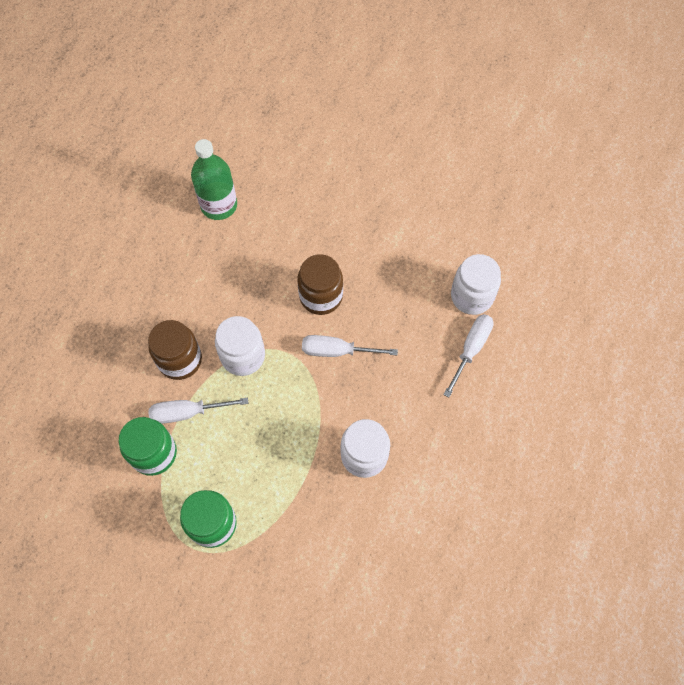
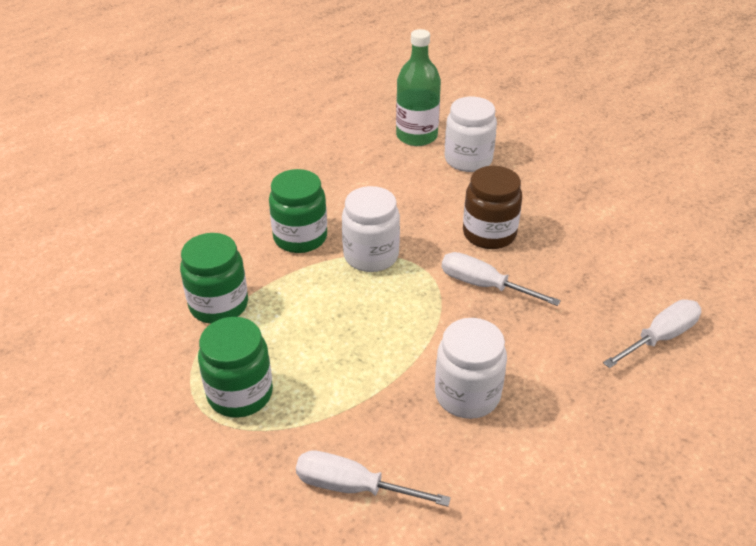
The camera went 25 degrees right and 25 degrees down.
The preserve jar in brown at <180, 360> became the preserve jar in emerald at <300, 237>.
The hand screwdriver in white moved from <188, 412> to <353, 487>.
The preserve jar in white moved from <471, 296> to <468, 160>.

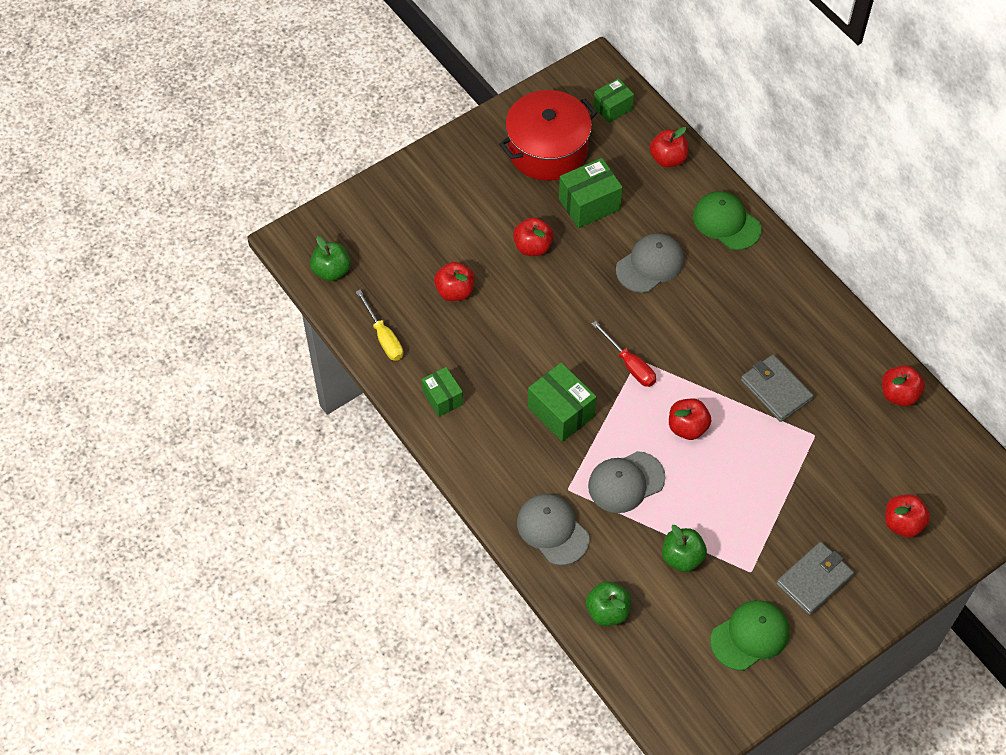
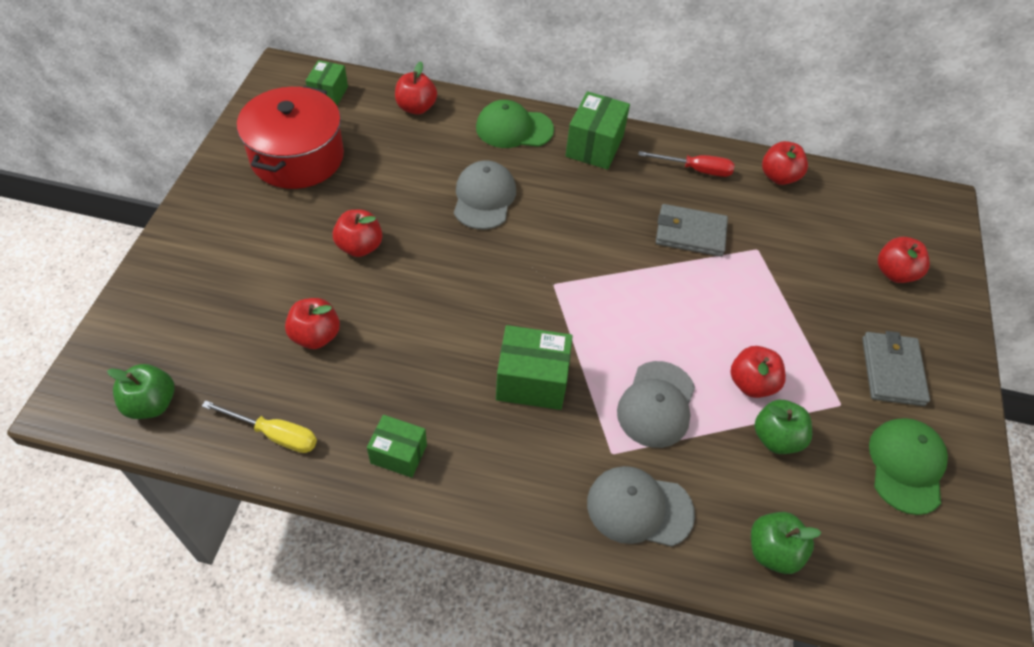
The camera went 45 degrees left and 5 degrees down.
The box in emerald moved from <589, 204> to <594, 146>.
The hand screwdriver in red moved from <629, 364> to <695, 170>.
The toy apple in red moved from <687, 427> to <751, 383>.

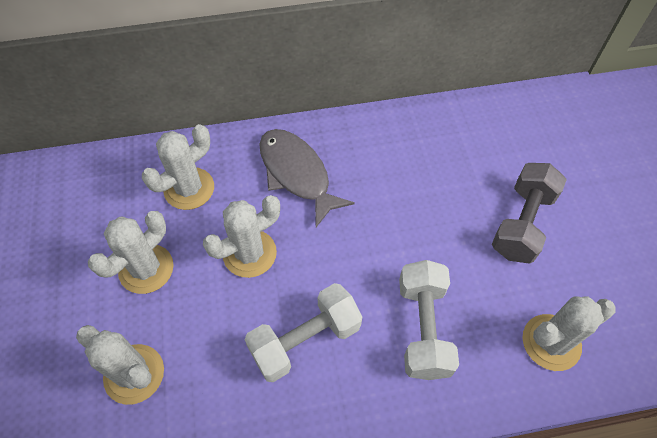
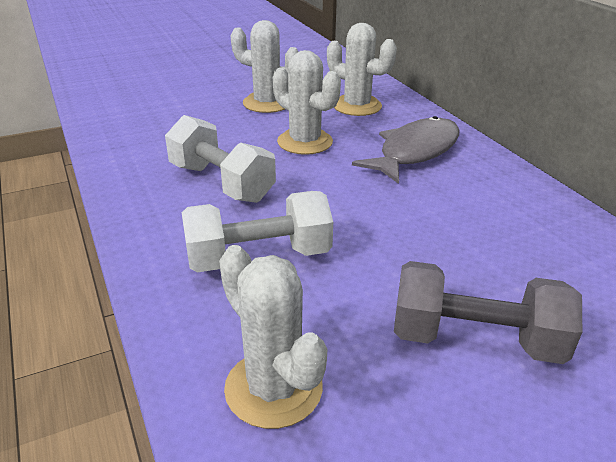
The camera went 75 degrees right and 25 degrees down.
The prickly plant in white at <134, 374> disappeared.

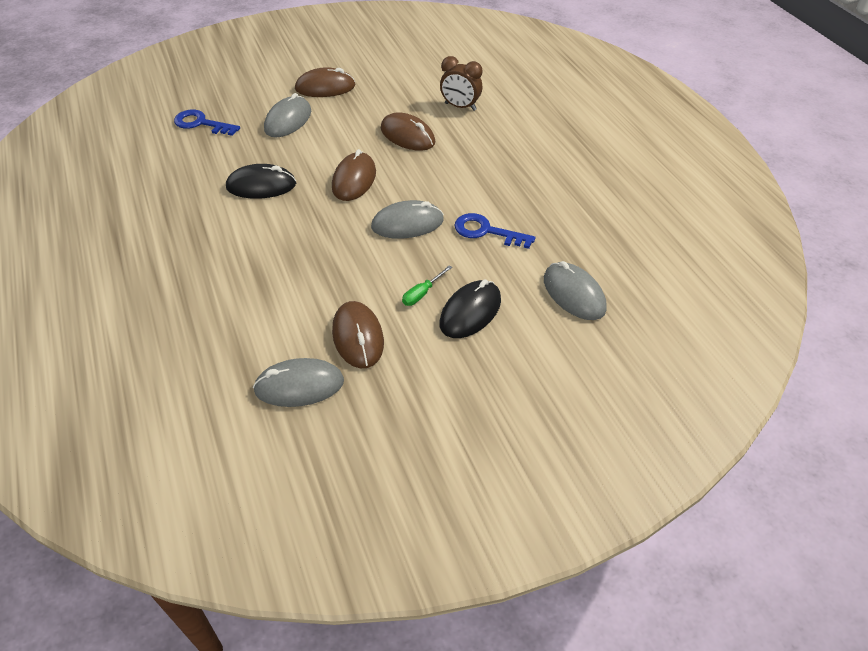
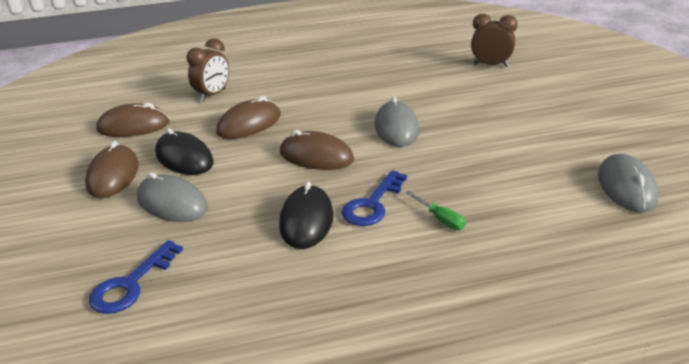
The camera went 80 degrees left and 15 degrees down.
The computer mouse in brown moved from <358, 337> to <133, 126>.
The hand screwdriver in emerald moved from <422, 293> to <440, 219>.
The computer mouse in jet-black moved from <470, 312> to <184, 158>.
The latchkey in blue moved from <486, 231> to <372, 204>.
The computer mouse in gray at <574, 294> was replaced by the clock in brown at <491, 65>.

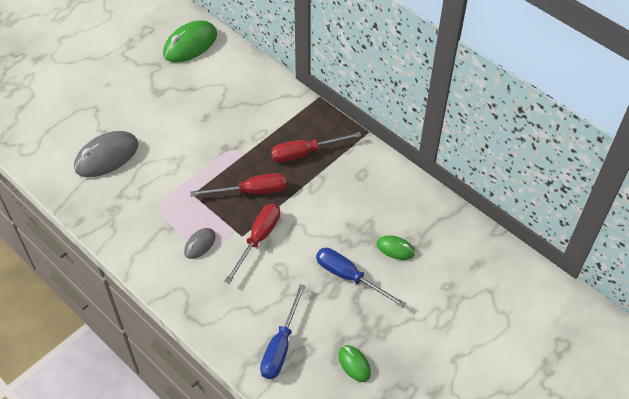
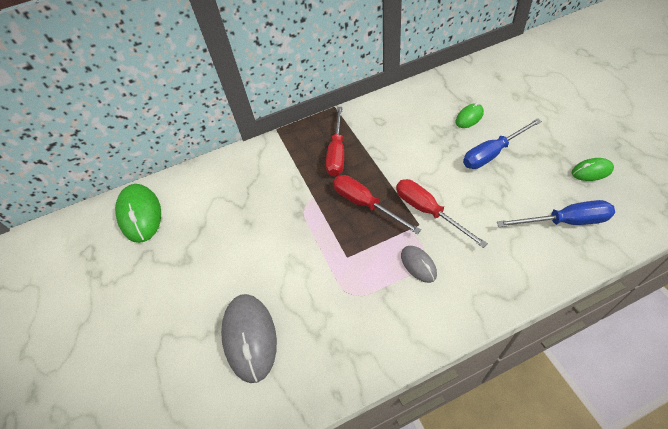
The camera went 60 degrees left and 0 degrees up.
The hand screwdriver in red at <251, 191> turned 60 degrees counterclockwise.
The hand screwdriver in blue at <281, 346> turned 45 degrees counterclockwise.

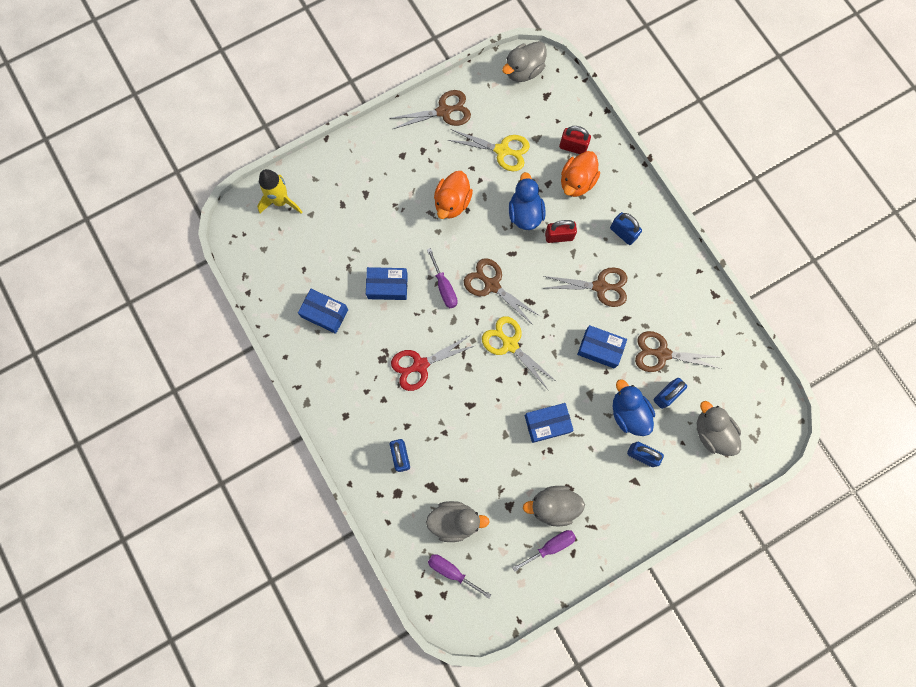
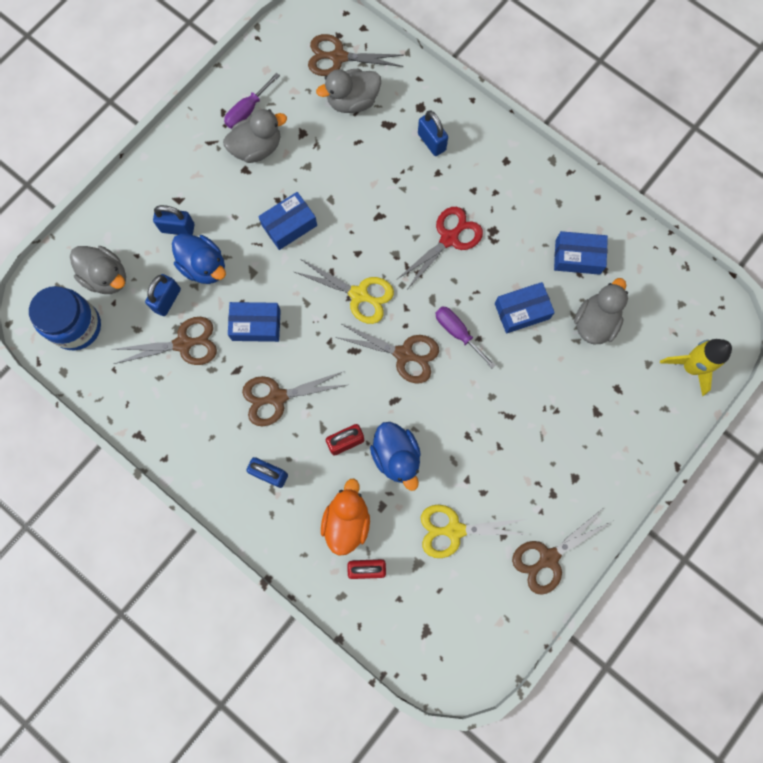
The camera went 160 degrees right and 0 degrees up.
The hand screwdriver in royal purple at <451, 571> was replaced by the scissors in brown at <338, 57>.
The toy duck in bright orange at <452, 202> disappeared.
The toy duck in gray moved from <523, 71> to <595, 322>.
The preserve jar in blue at <76, 326> appeared.

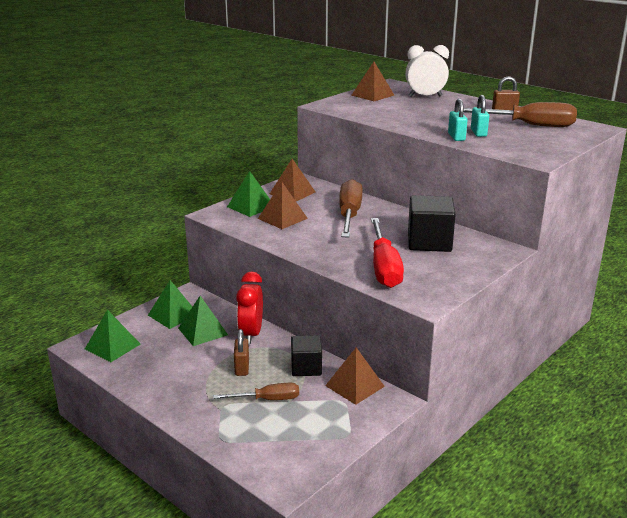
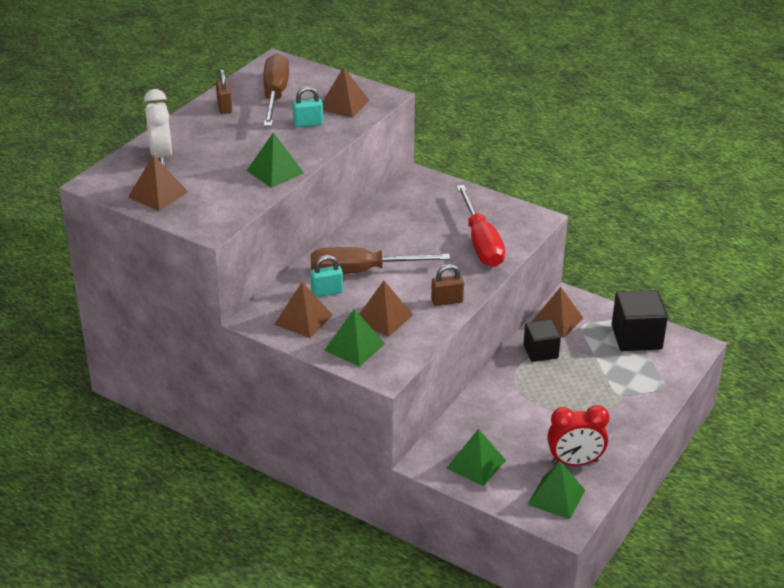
The camera went 100 degrees left and 10 degrees up.
The pyramid in emerald moved from <202, 331> to <275, 171>.
The hand screwdriver in brown at <267, 399> disappeared.
The padlock in brown moved from <242, 367> to <447, 301>.
The clock in red moved from <251, 334> to <574, 462>.
The hand screwdriver in red at <384, 267> turned 90 degrees clockwise.
The cube in jet-black moved from <429, 242> to <636, 337>.
The padlock in teal moved from <456, 137> to <327, 292>.
The pyramid in brown at <343, 104> appeared.

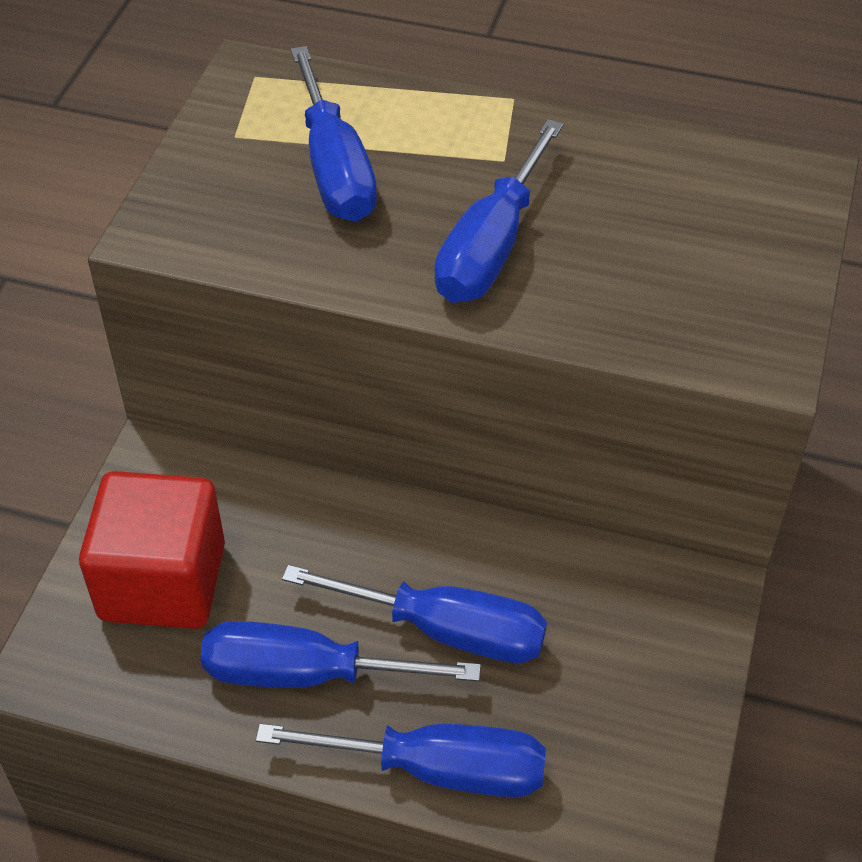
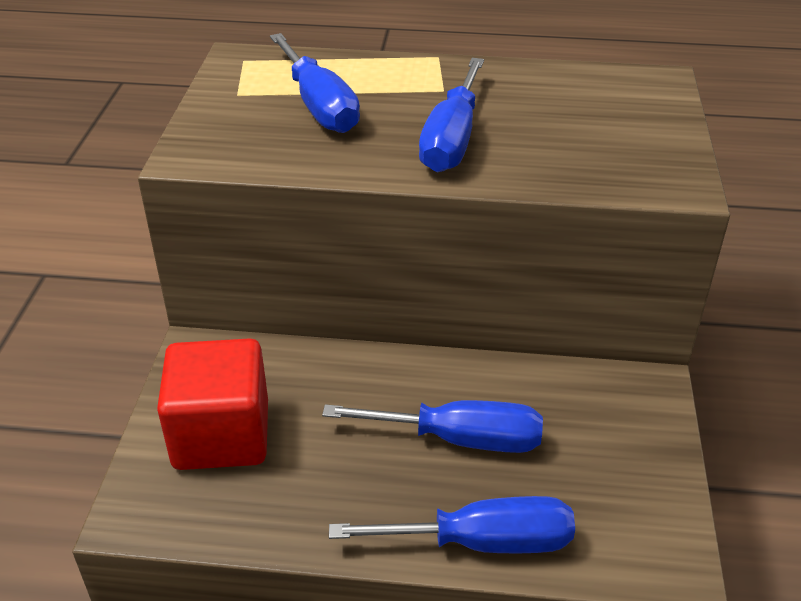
The camera went 10 degrees left and 10 degrees down.
The hand screwdriver in blue at <306, 673> disappeared.

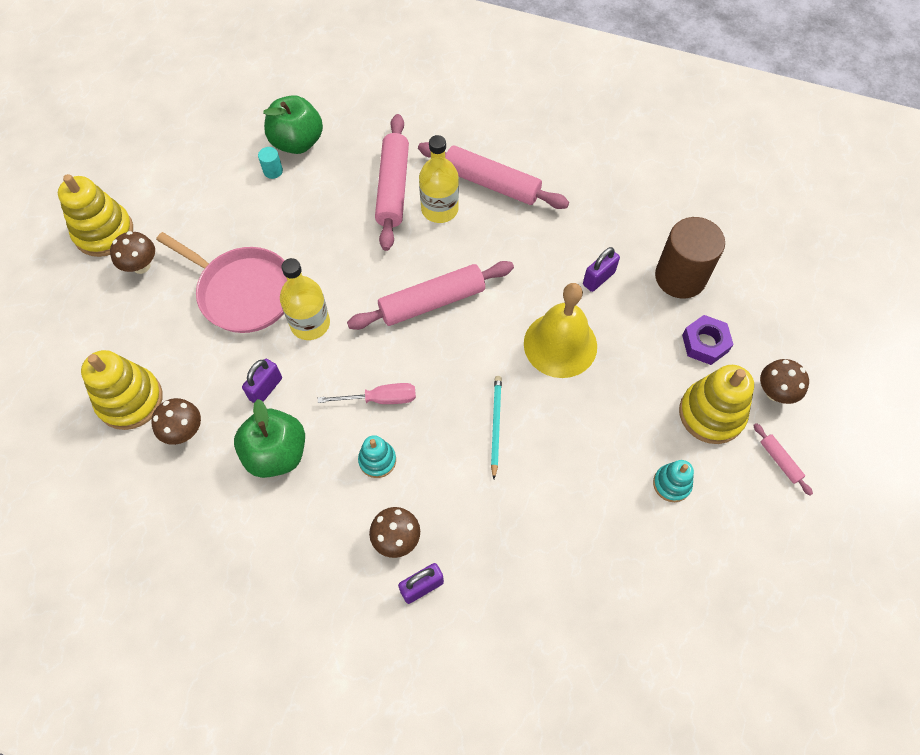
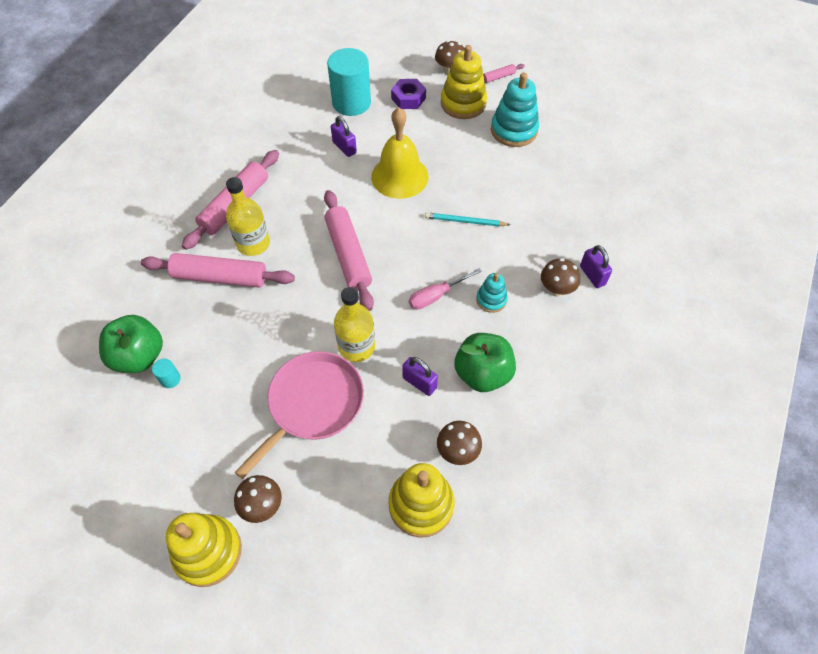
The camera went 85 degrees left and 5 degrees down.
The hand screwdriver in rose-pink at <380, 399> turned 120 degrees counterclockwise.
The stacking rings in teal at <671, 484> changed to 1.80 times the size.
The cylinder shape in brown at <680, 277> became the cylinder shape in teal at <351, 103>.

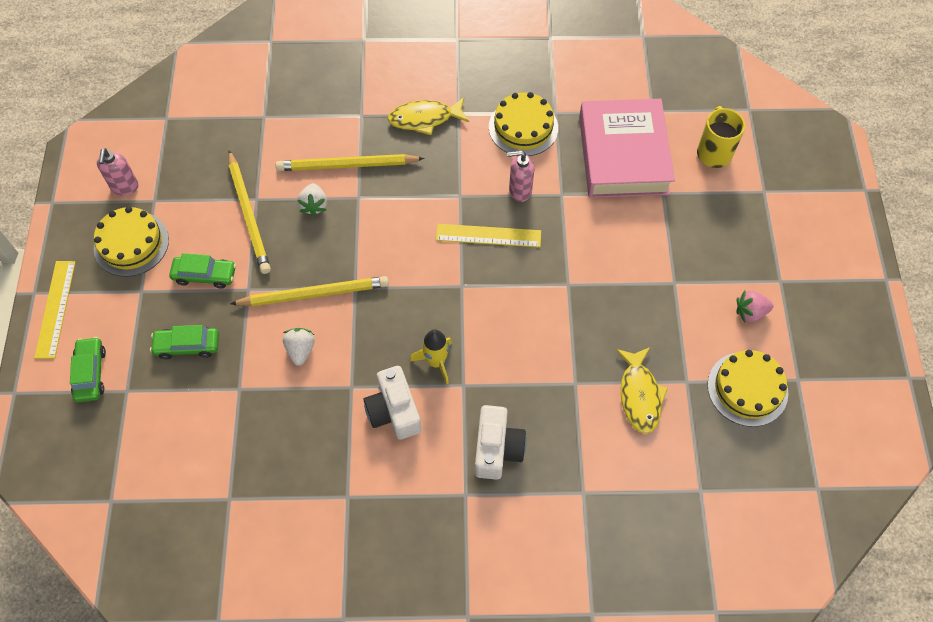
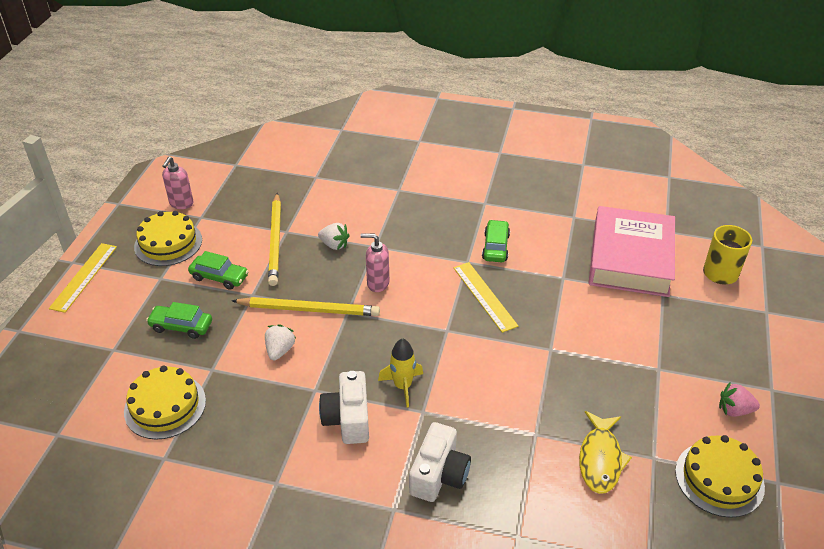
The camera went 15 degrees right and 20 degrees down.
The automobile in emerald moved from <90, 373> to <495, 247>.
The lead pencil in bright yellow at <347, 165> disappeared.
The berry in white at <314, 205> turned 75 degrees counterclockwise.
The fish in bright yellow at <424, 118> disappeared.
The measuring stick in bright yellow at <488, 236> turned 45 degrees clockwise.
The cake in bright yellow moved from <523, 127> to <165, 406>.
The soap dispenser in rose-pink moved from <519, 191> to <377, 283>.

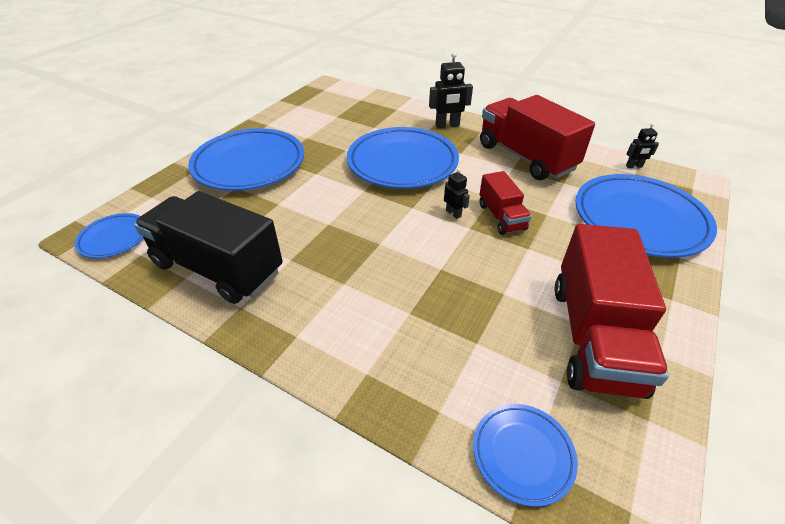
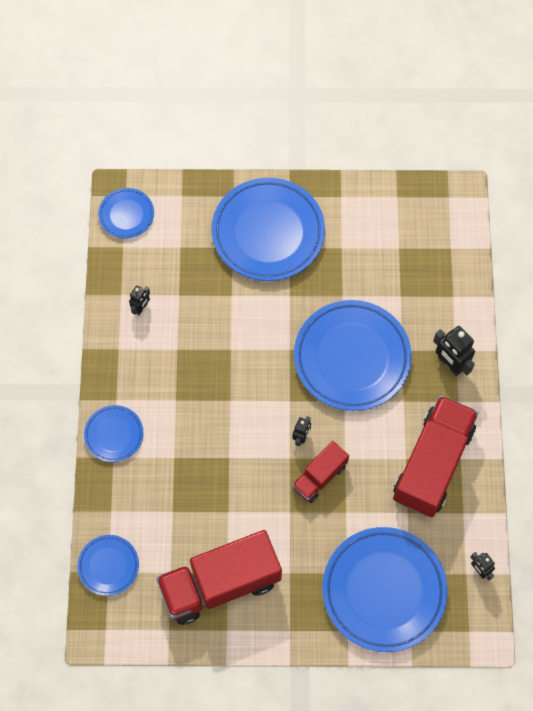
The camera went 60 degrees right and 25 degrees up.
The toy truck in jet-black at <218, 268> was replaced by the robot figure in jet-black at <141, 308>.
The dinner plate in blue at <114, 435> appeared.

